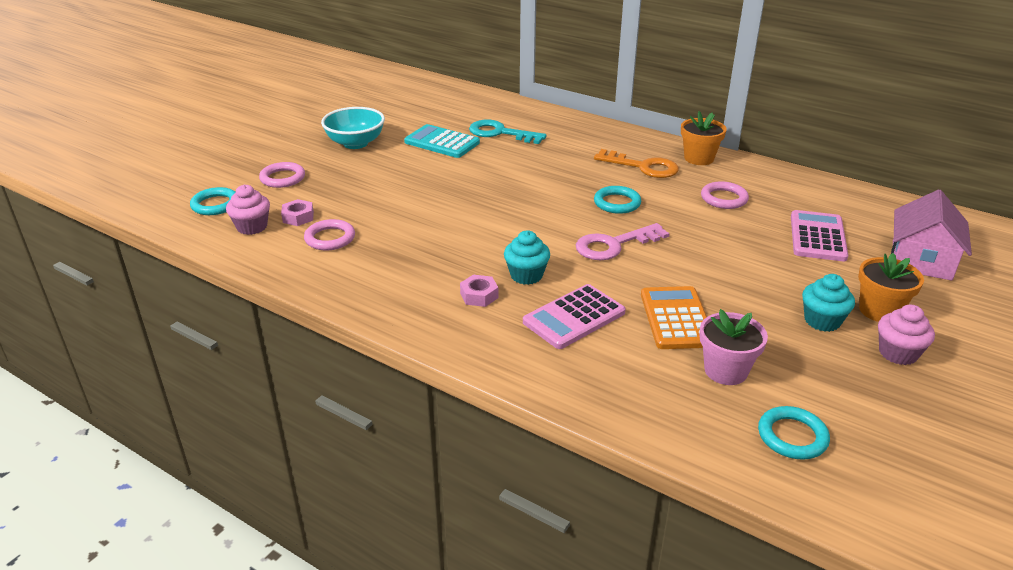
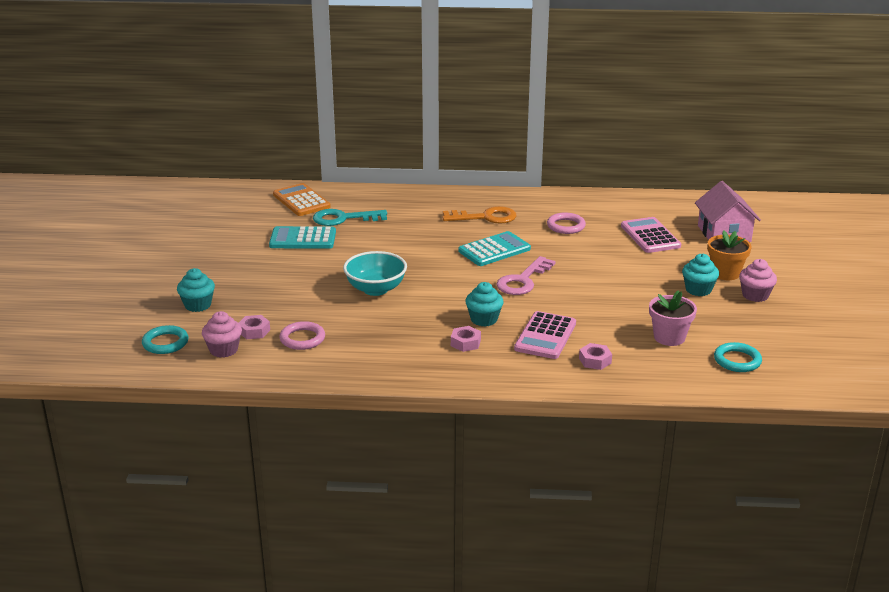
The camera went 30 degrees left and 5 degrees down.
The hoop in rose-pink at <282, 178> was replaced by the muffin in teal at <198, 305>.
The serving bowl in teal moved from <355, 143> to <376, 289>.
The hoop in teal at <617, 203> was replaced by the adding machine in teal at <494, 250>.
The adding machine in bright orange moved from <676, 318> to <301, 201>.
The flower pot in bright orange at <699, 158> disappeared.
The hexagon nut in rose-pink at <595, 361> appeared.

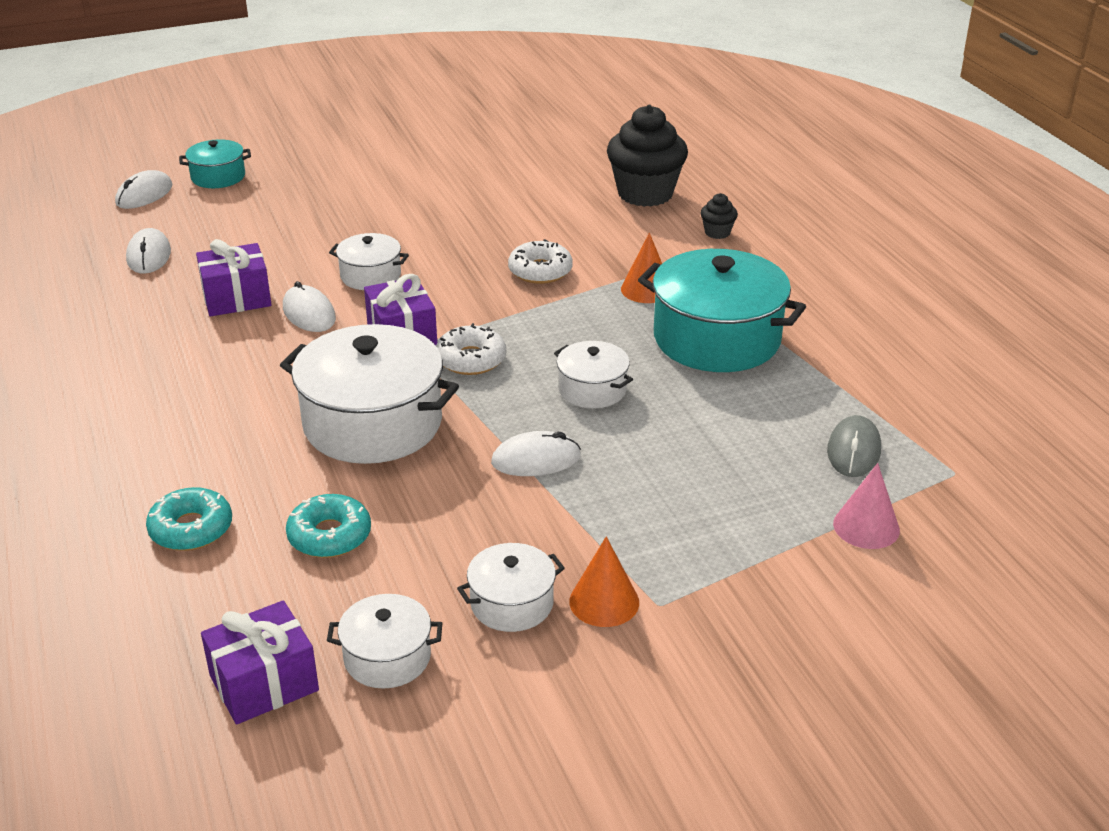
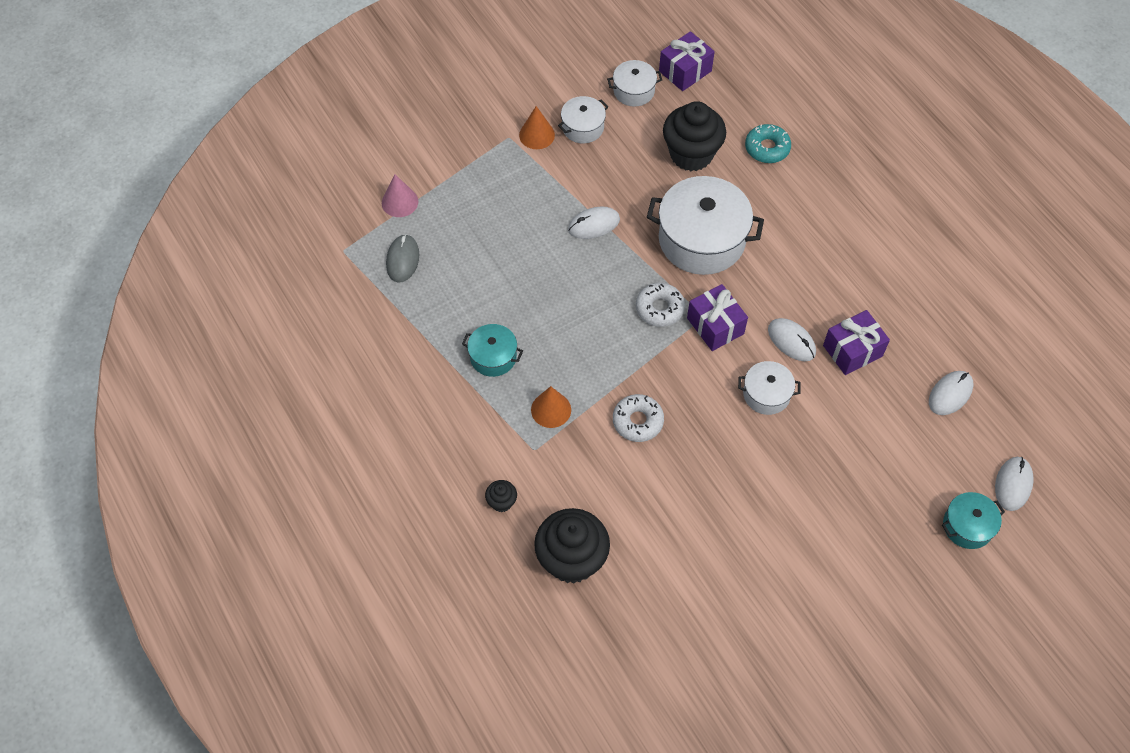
The camera went 170 degrees right and 25 degrees up.
The computer mouse in white at <149, 255> turned 60 degrees clockwise.
The glazed donut in teal at <329, 536> was replaced by the muffin in jet-black at <691, 154>.
The cooking pot in white at <592, 389> disappeared.
The cooking pot in teal at <716, 339> changed to 0.51 times the size.

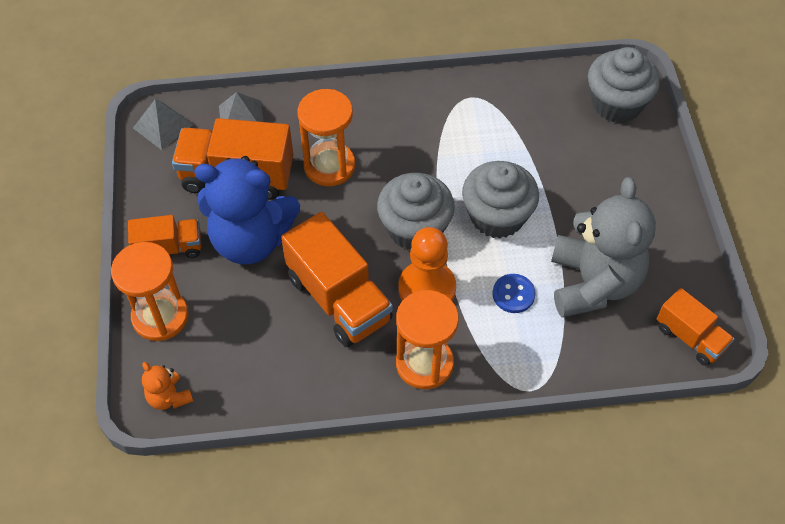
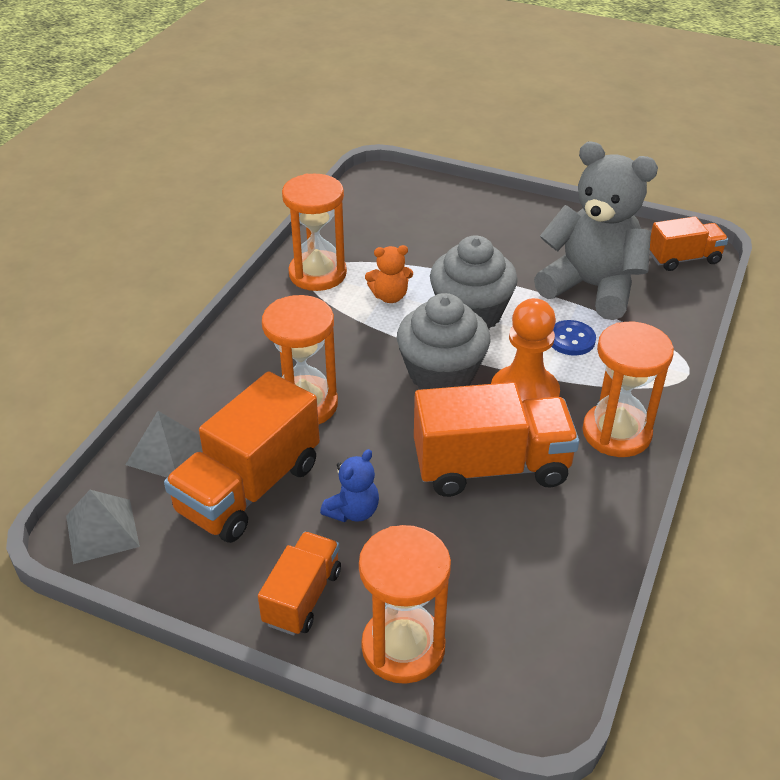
The camera went 60 degrees left and 15 degrees down.
The teddy in bright orange moved from <169, 397> to <390, 296>.
The teddy in blue at <251, 240> changed to 0.43 times the size.
The muffin in gray at <616, 103> disappeared.
The sandglass in bright orange at <317, 274> appeared.

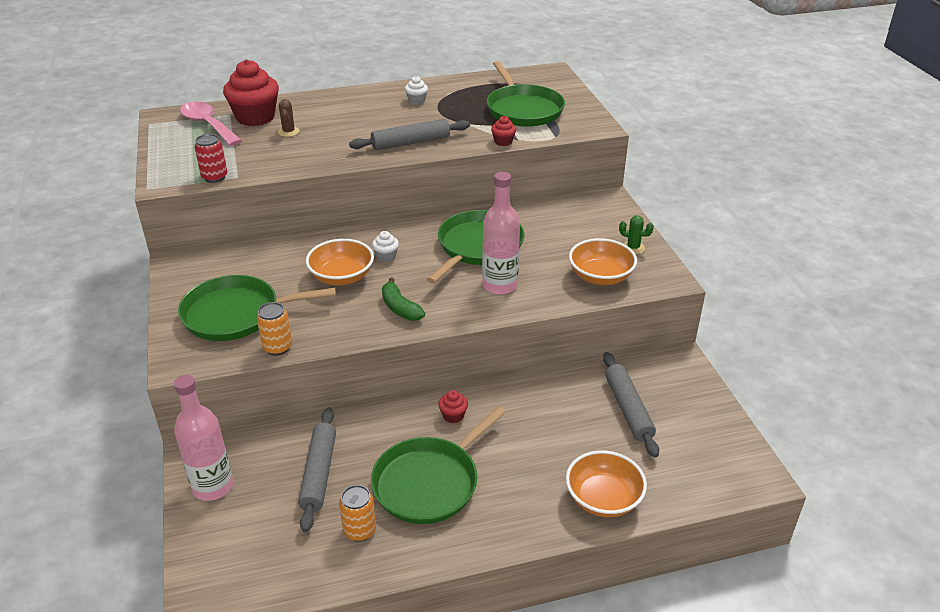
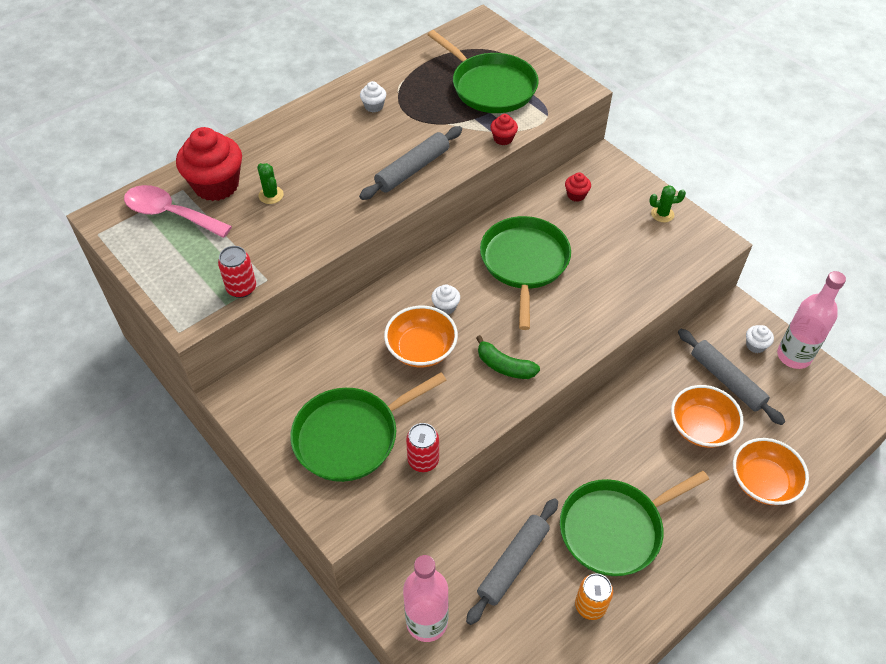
The camera went 25 degrees left and 15 degrees up.
The can in bright orange at <277, 347> became the can in red at <423, 460>.
The prickly plant in brown at <288, 132> became the prickly plant in emerald at <271, 195>.
The pastry roller in gray at <318, 473> turned 60 degrees clockwise.
The pan in emerald at <429, 482> turned 45 degrees clockwise.
The muffin in red moved from <453, 415> to <576, 195>.
The flask in rose-pink moved from <499, 285> to <794, 356>.
The serving bowl in bright orange moved from <600, 276> to <701, 427>.
The muffin in white at <755, 345> appeared.

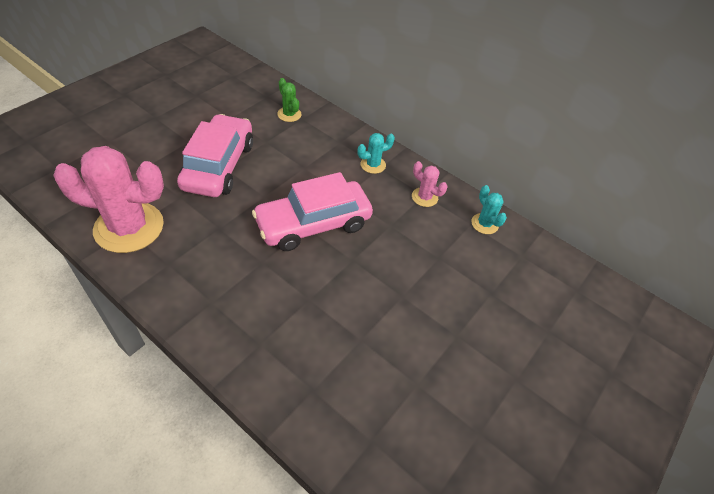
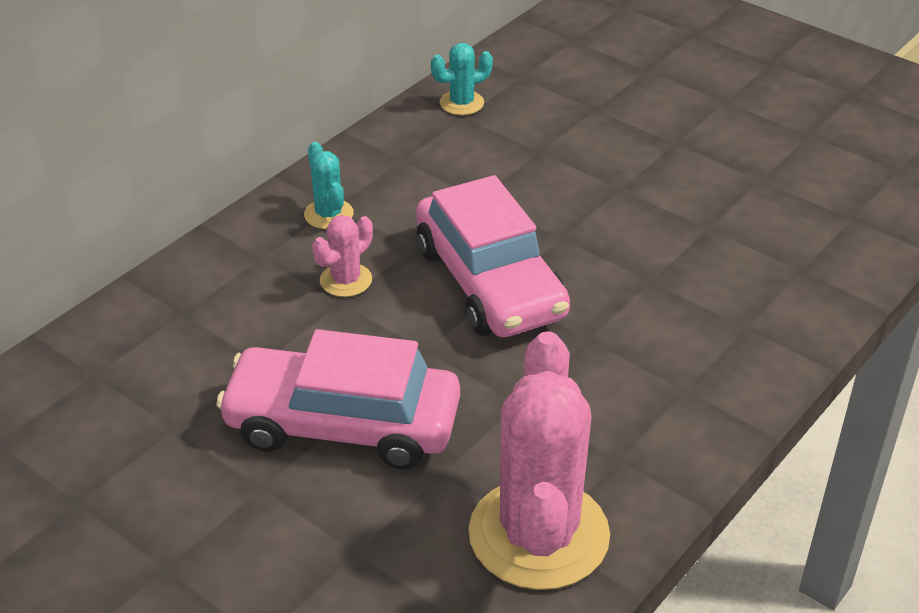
The camera went 85 degrees left and 10 degrees down.
The prickly plant in emerald at <289, 114> disappeared.
The prickly plant in rose-pink moved from <424, 197> to <346, 280>.

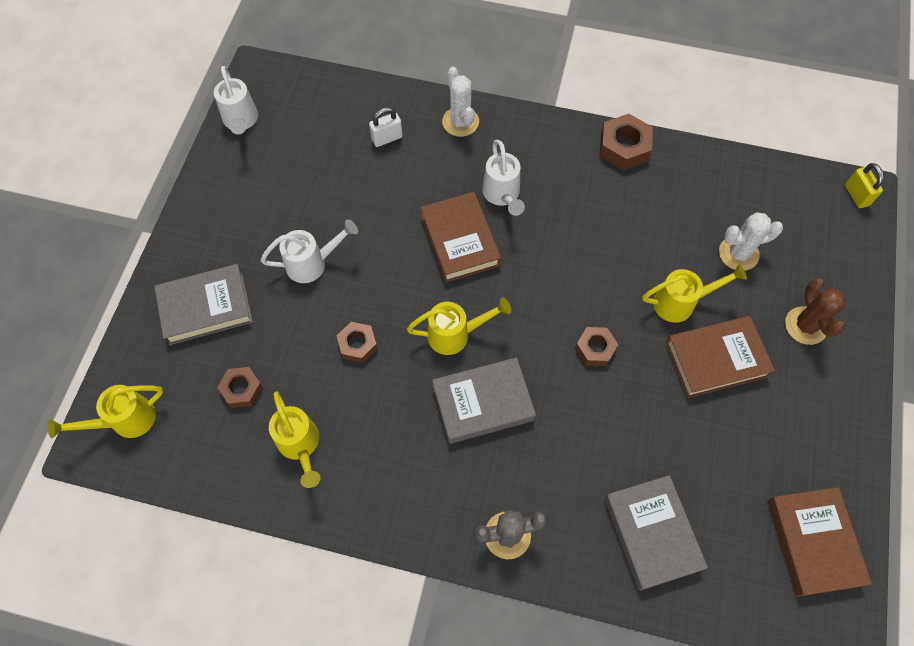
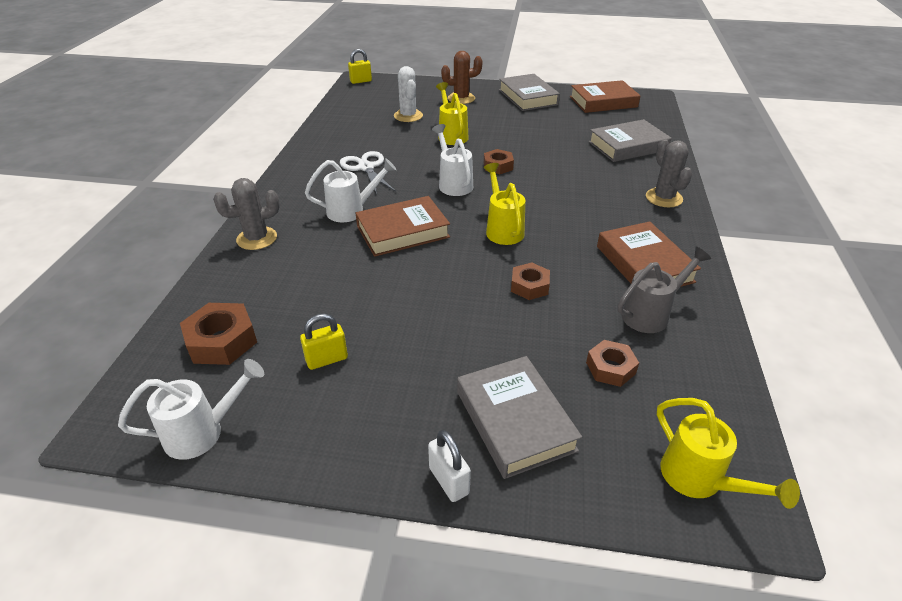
The camera went 95 degrees left and 25 degrees down.
The watering pot in white moved from <312, 263> to <453, 183>.
The watering pot in bright yellow at <300, 445> became the watering pot in gray at <650, 314>.
The padlock in white moved from <387, 138> to <449, 481>.
The book in gray moved from <483, 403> to <528, 97>.
The prickly plant in white at <460, 122> became the prickly plant in gray at <257, 238>.
The hexagon nut in brown moved from <624, 147> to <222, 341>.
The book in brown moved from <716, 359> to <644, 264>.
The padlock in bright yellow at <327, 359> appeared.
The scissors in white at <366, 167> appeared.

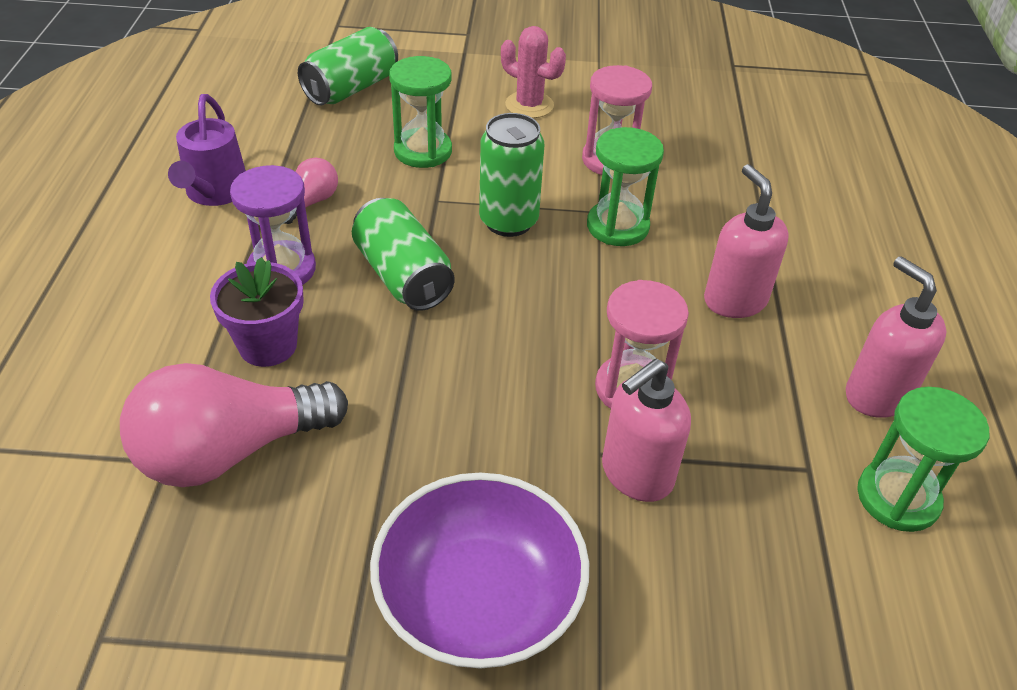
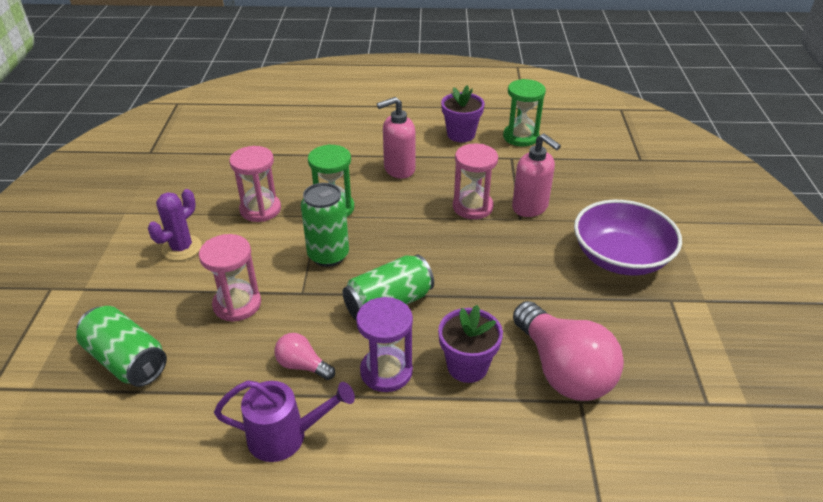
The camera went 90 degrees left and 5 degrees down.
The sandglass in emerald at <423, 151> became the sandglass in rose-pink at <237, 304>.
The prickly plant in rose-pink at <529, 105> became the prickly plant in royal purple at <181, 248>.
The soap dispenser in rose-pink at <876, 395> was replaced by the flower pot in royal purple at <461, 134>.

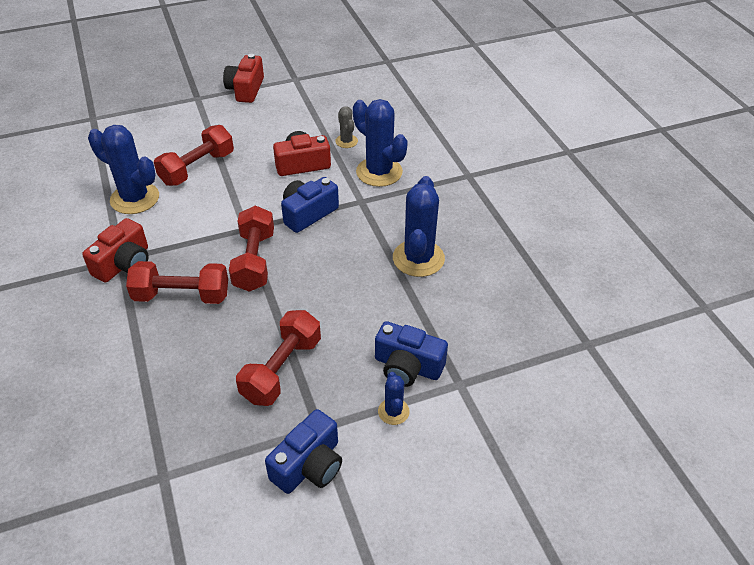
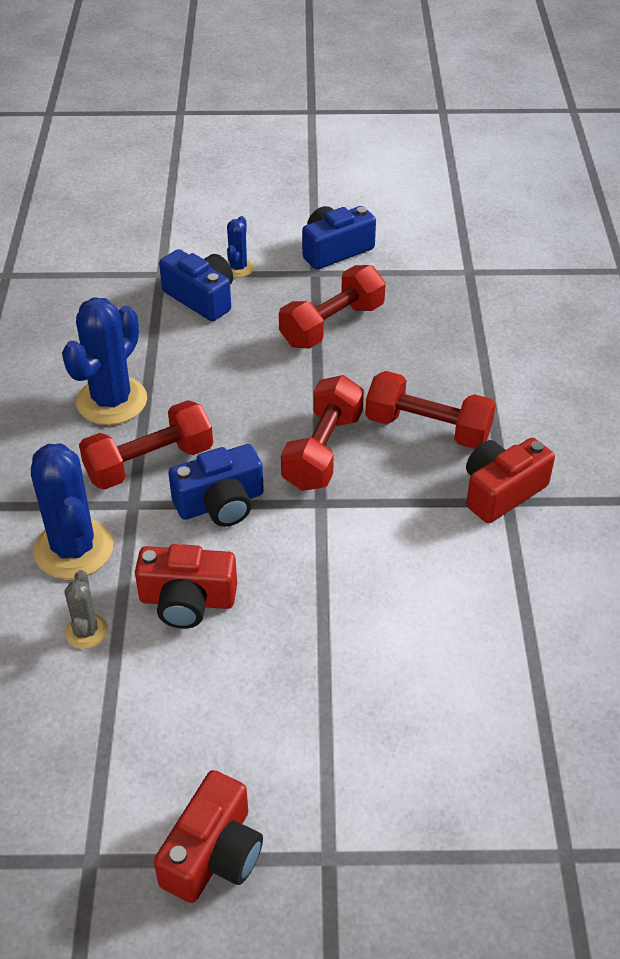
The camera went 160 degrees left and 0 degrees up.
The prickly plant in blue at <135, 198> disappeared.
The hand weight in red moved from <197, 168> to <149, 463>.

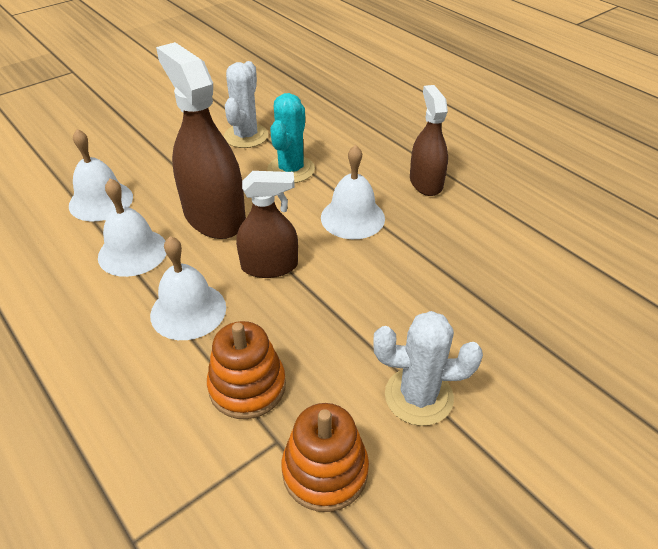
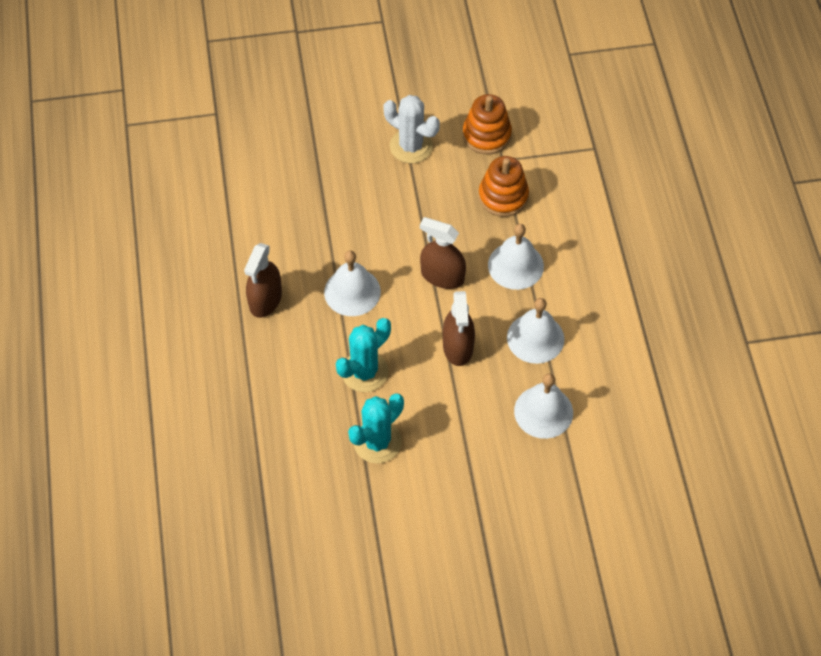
The camera went 150 degrees left and 15 degrees up.
The sprayer in brown at <214, 216> changed to 0.61 times the size.
The prickly plant in white at <246, 136> became the prickly plant in teal at <377, 442>.

